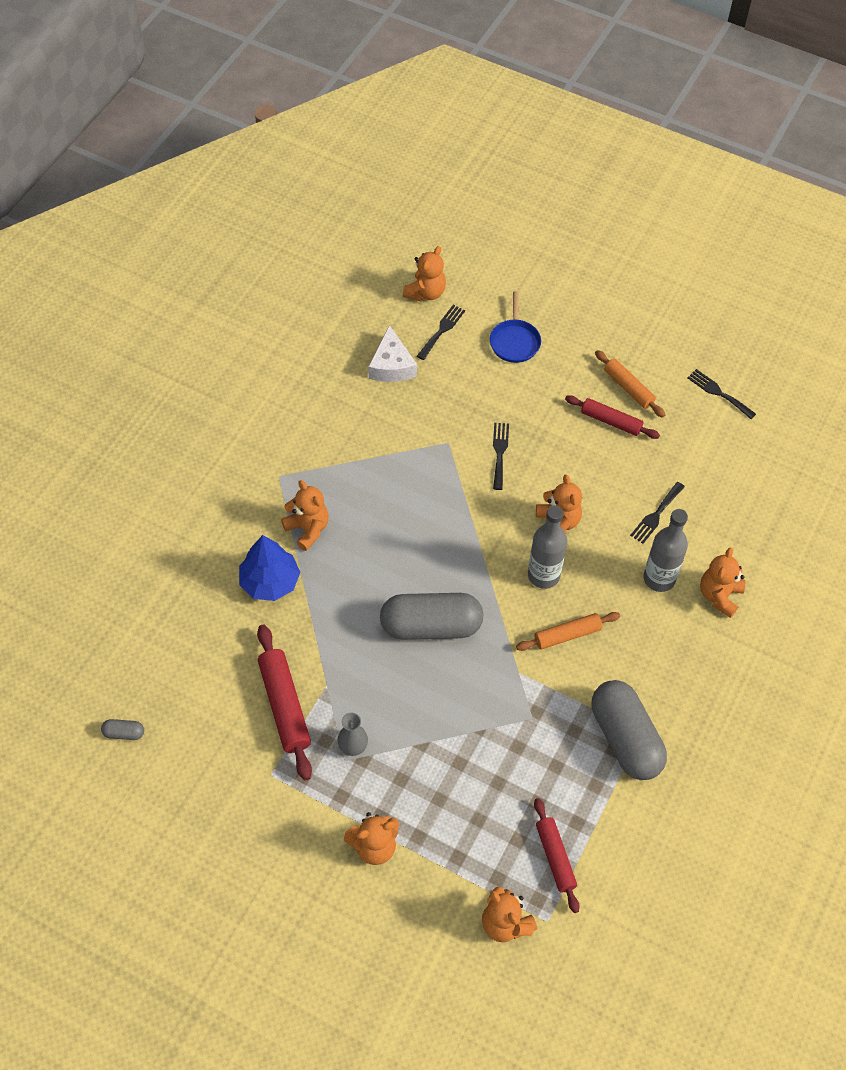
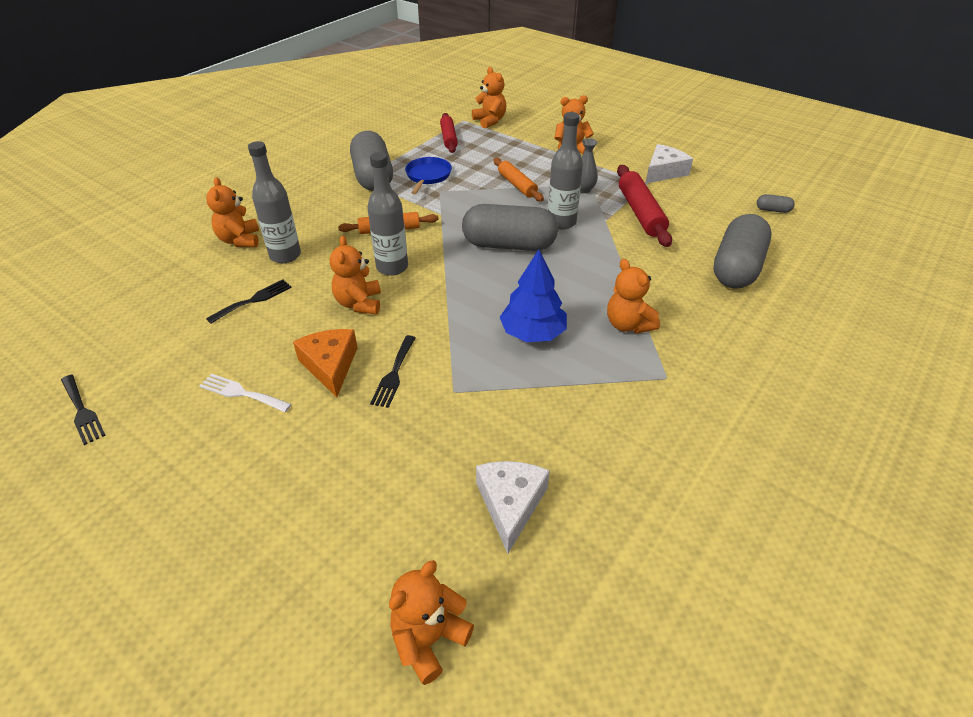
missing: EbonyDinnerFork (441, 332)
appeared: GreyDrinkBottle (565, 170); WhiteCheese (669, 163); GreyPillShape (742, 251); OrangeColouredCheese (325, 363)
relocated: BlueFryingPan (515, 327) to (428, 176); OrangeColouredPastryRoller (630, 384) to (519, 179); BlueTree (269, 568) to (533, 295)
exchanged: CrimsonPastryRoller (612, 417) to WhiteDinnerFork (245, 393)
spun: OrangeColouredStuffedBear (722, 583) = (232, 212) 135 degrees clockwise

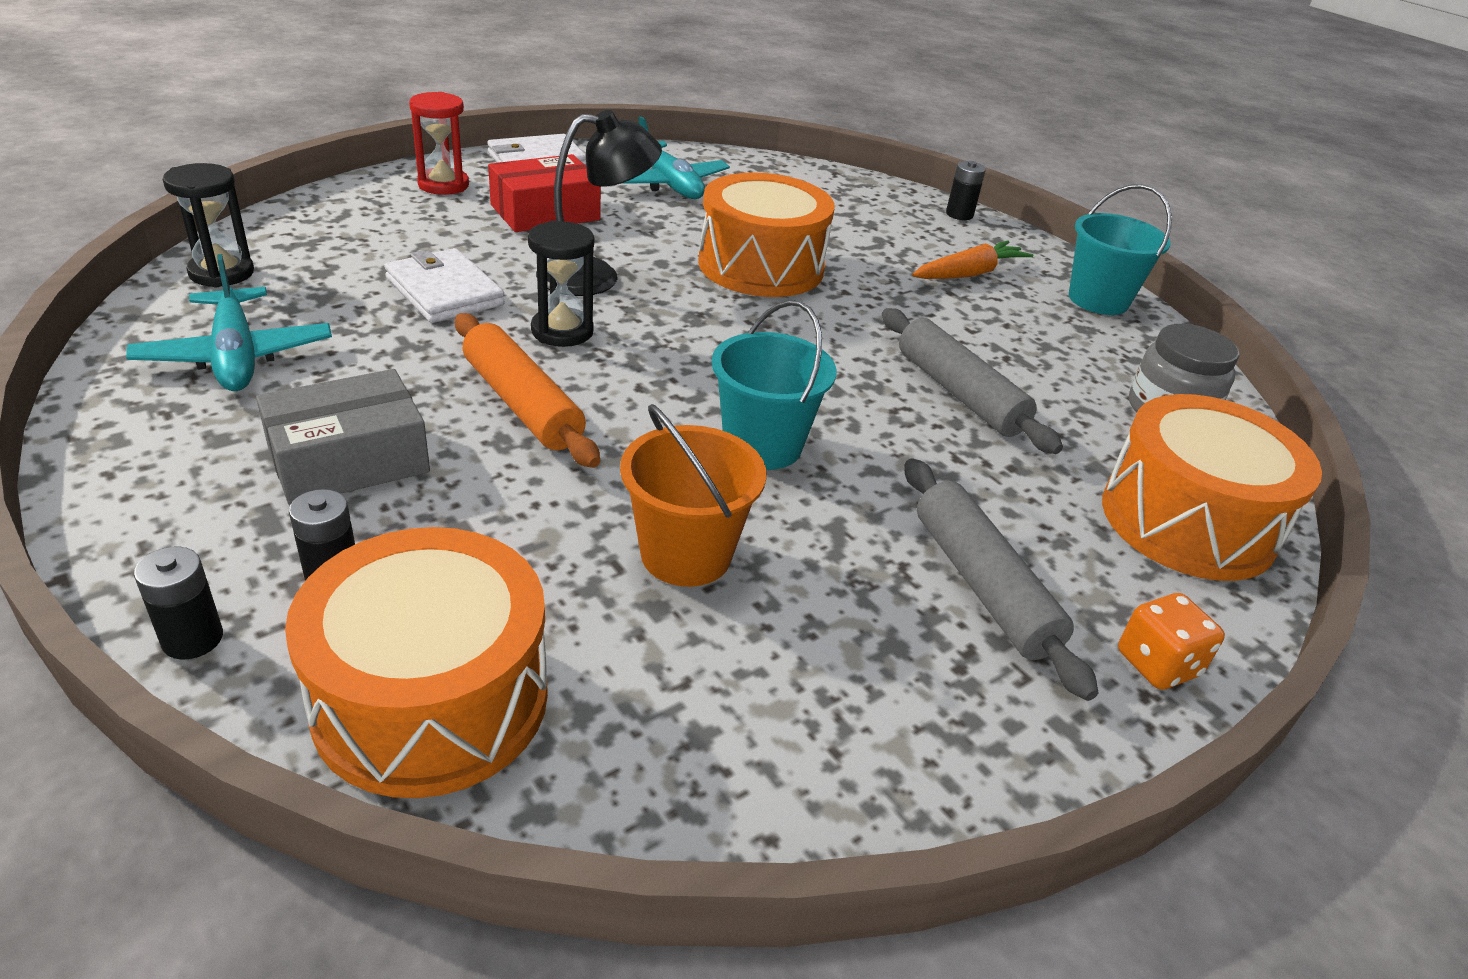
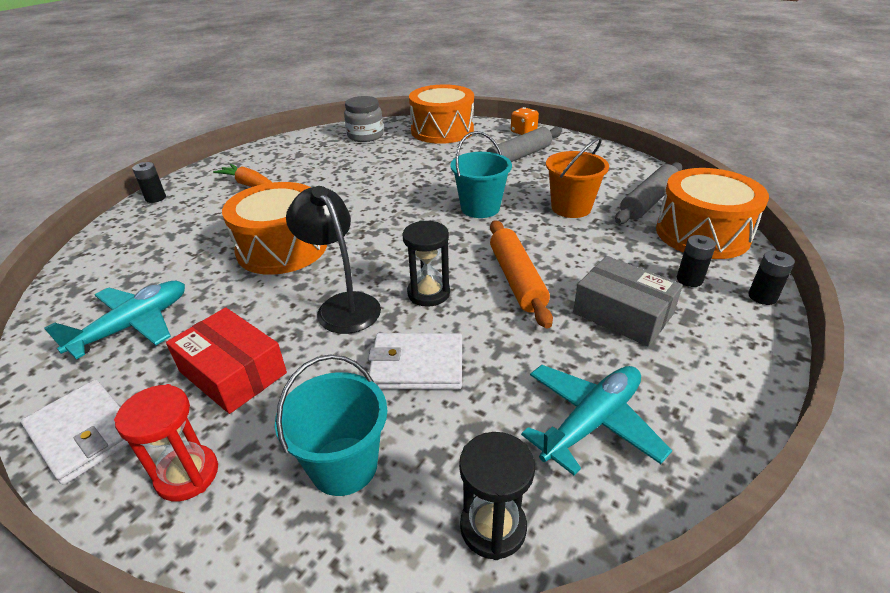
relocated: AquaSandBucket (1120, 249) to (331, 425); GreyPastryRoller (972, 381) to (648, 193)
spun: WhiteBillfold (444, 285) = (415, 361) 60 degrees clockwise; OrangeColouredPastryRoller (527, 390) = (521, 274) 45 degrees counterclockwise

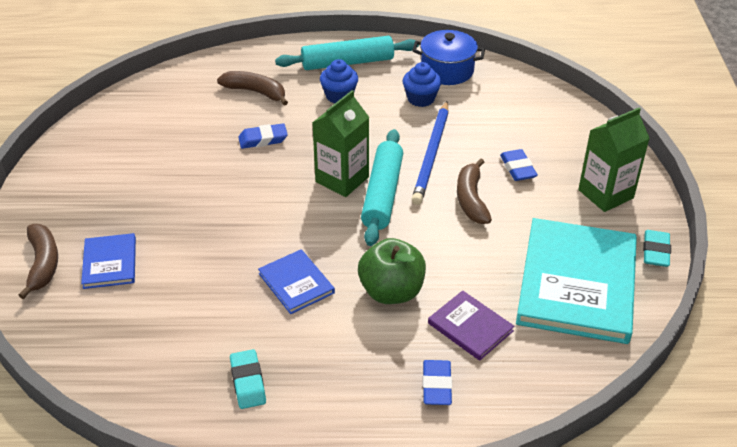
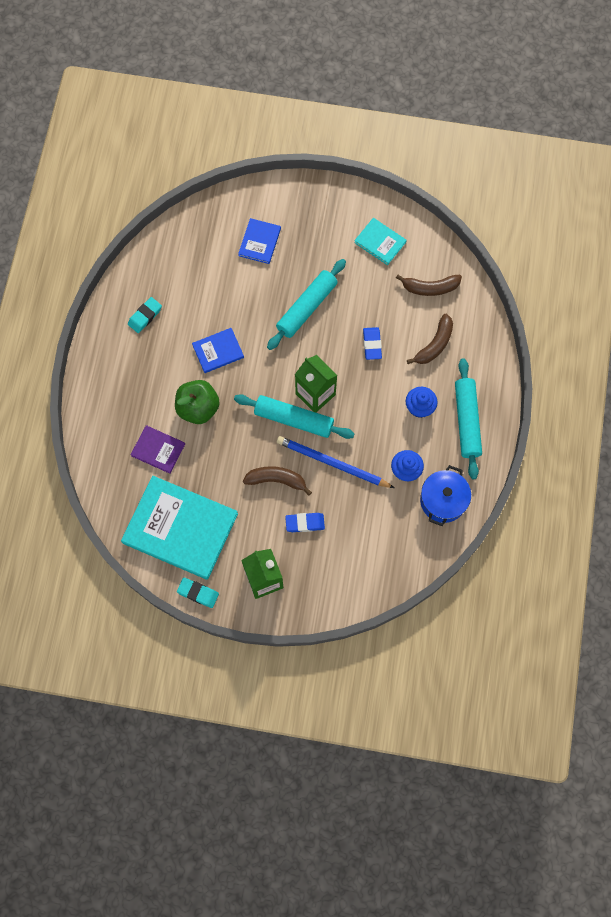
missing: BluePencilEraser (437, 382)
appeared: AquaBook (380, 241); AquaPastryRoller (306, 304)
relocated: BrownBananaFruit (38, 261) to (429, 285)
spun: BlueBook (108, 261) = (259, 241) 75 degrees counterclockwise; PurpleBook (471, 325) = (157, 449) 60 degrees clockwise; AquaPencilEraser (248, 379) = (145, 315) 45 degrees counterclockwise

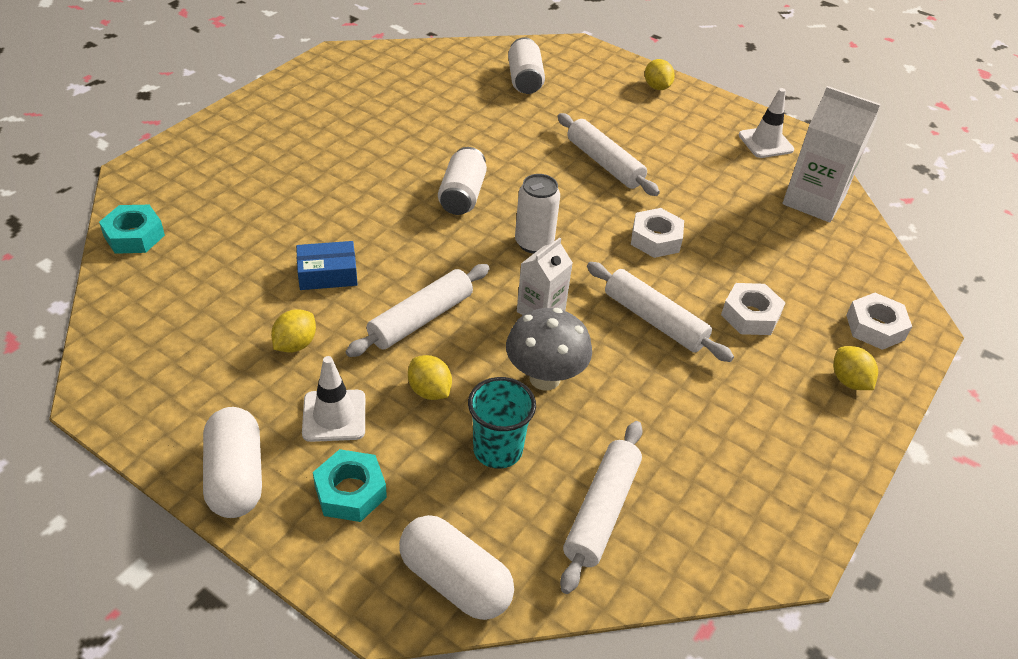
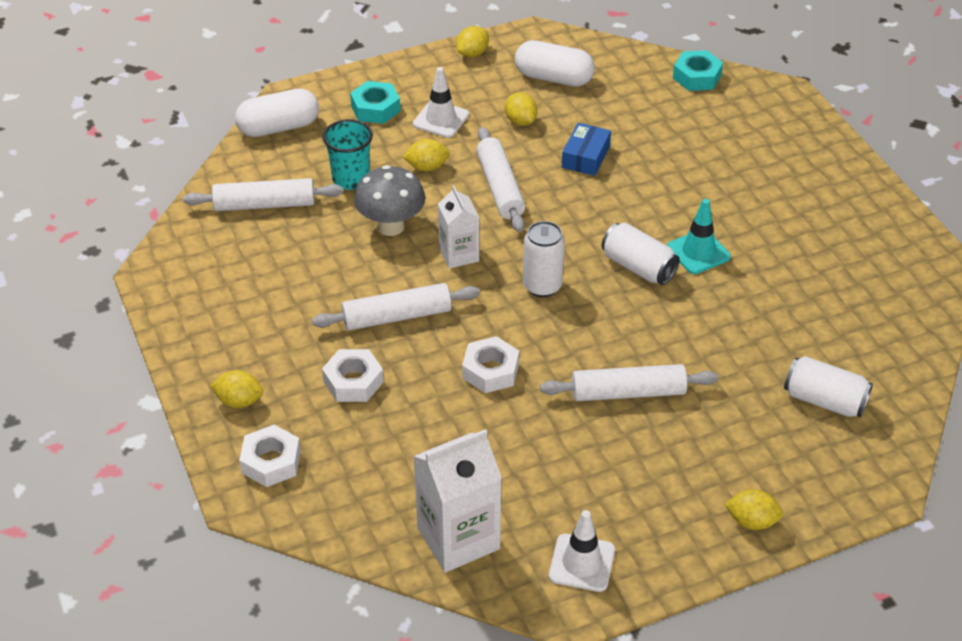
appeared: BrightYellowLemon (472, 41); AquaSafetyCone (699, 236)
relocated: WhitePillShape (232, 462) to (555, 63)
spun: WhitePastryRoller (601, 507) = (263, 194) 60 degrees counterclockwise

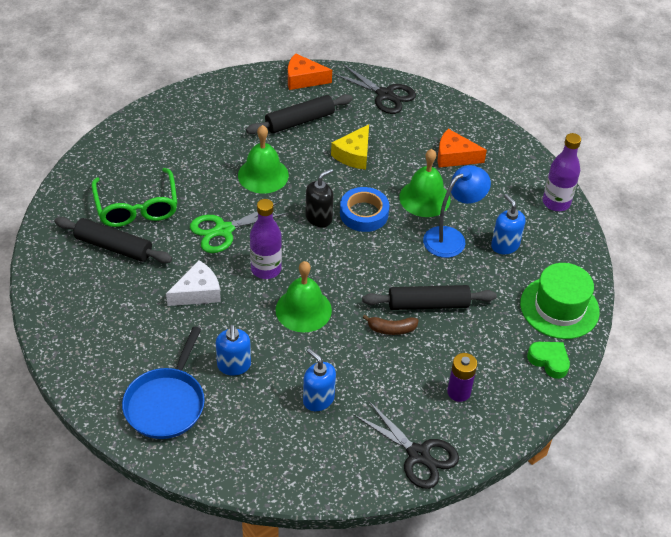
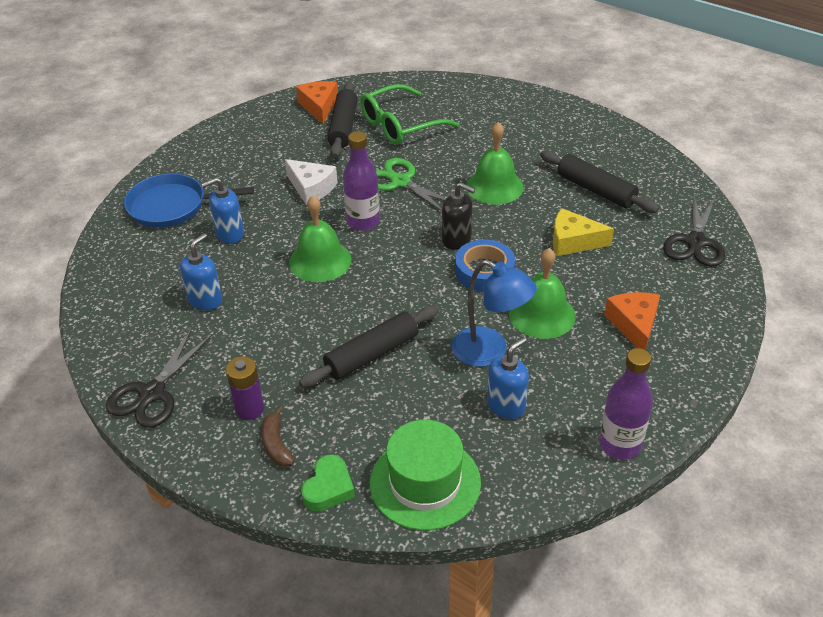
relocated: OrangeColouredCheese (310, 71) to (317, 102); BrownBananaFruit (391, 325) to (277, 436)
spun: EbonyPastryRoller (429, 297) = (369, 346) 75 degrees clockwise

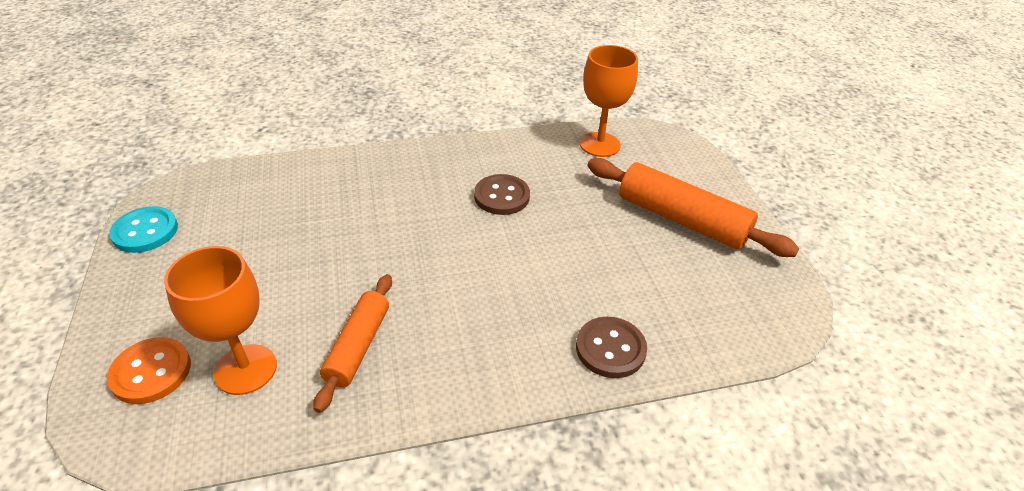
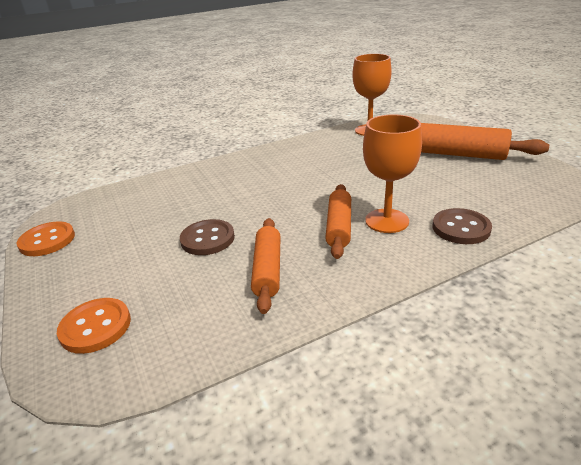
appeared: OrangeColouredPastryRoller (338, 221)
relocated: BrownSewingButton (502, 194) to (207, 237); OrangeColouredChalice (220, 320) to (392, 173)
colour: AquaSewingButton (143, 229) to OrangeColouredSewingButton (45, 239)

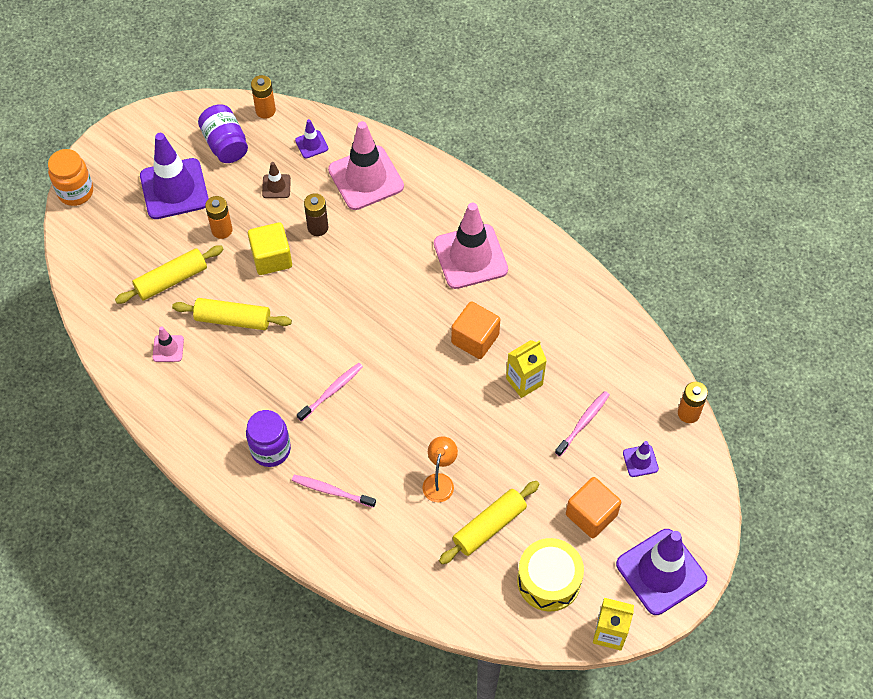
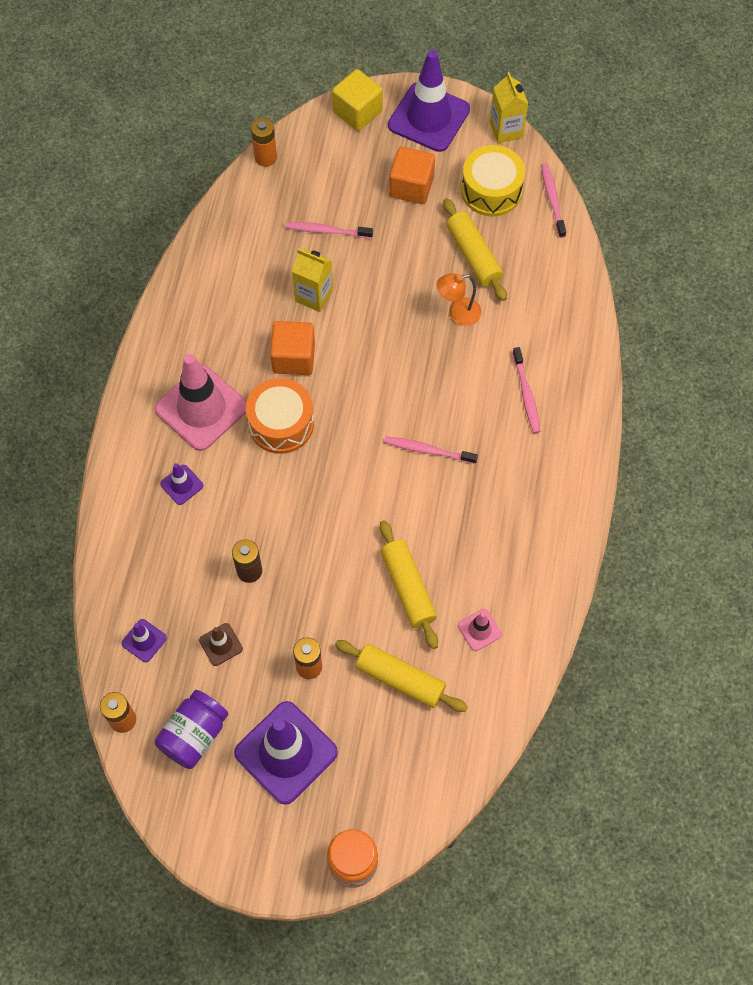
missing: PinkSafetyCone (366, 165); PurplePreserveJar (268, 438)
appeared: PinkToothBrush (553, 200); OrangeColouredSnareDrum (280, 416)
relocated: BrightYellowSolidCube (270, 248) to (357, 100); PurpleSafetyCone (641, 459) to (181, 484)
spun: BrightYellowPastryRoller (489, 522) = (475, 249) 45 degrees clockwise

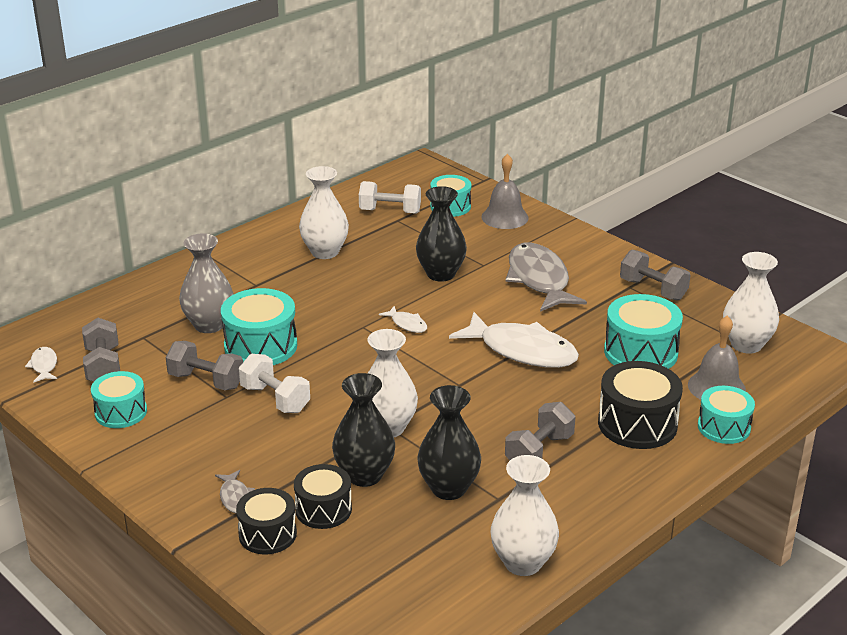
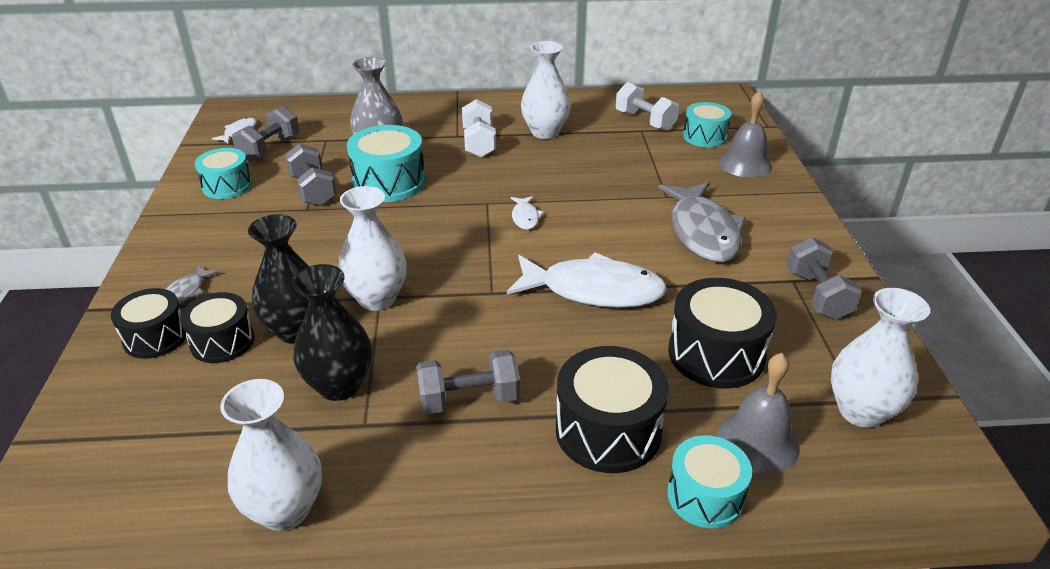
missing: EbonyFlowerVase (441, 234)
relocated: WhiteHandWeight (274, 383) to (479, 128)
colour: AquaSnareDrum (643, 331) to EbonySnareDrum (722, 333)
spun: GreyFishFigure (546, 277) = (702, 222) 150 degrees clockwise; WhiteFishFigure (514, 340) = (587, 280) 60 degrees counterclockwise

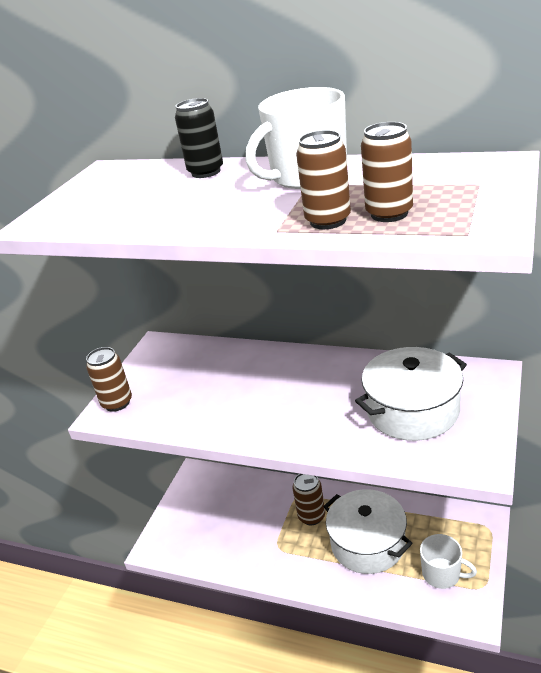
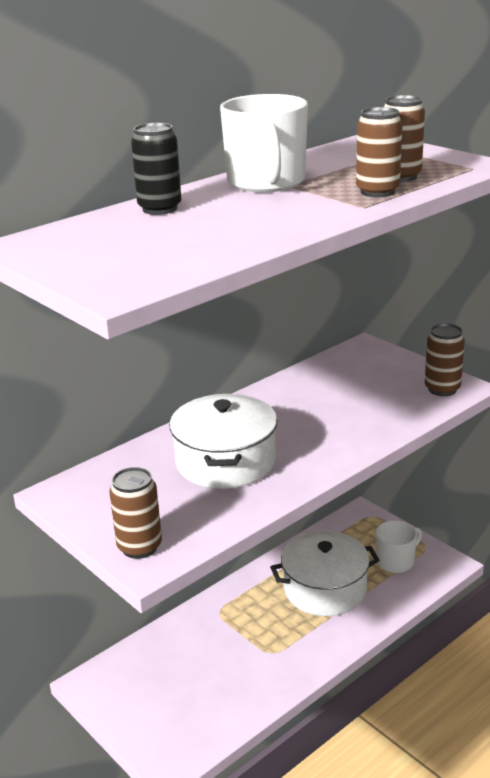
relocated: WhiteStockpot (411, 394) to (224, 441); BrownTin (309, 499) to (445, 359)

